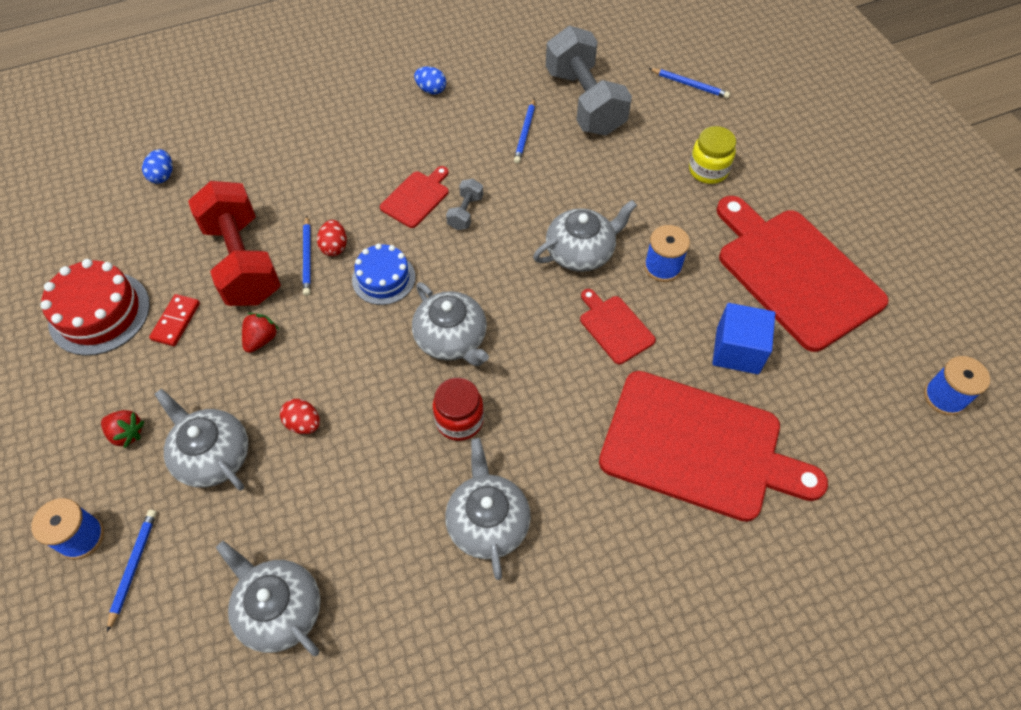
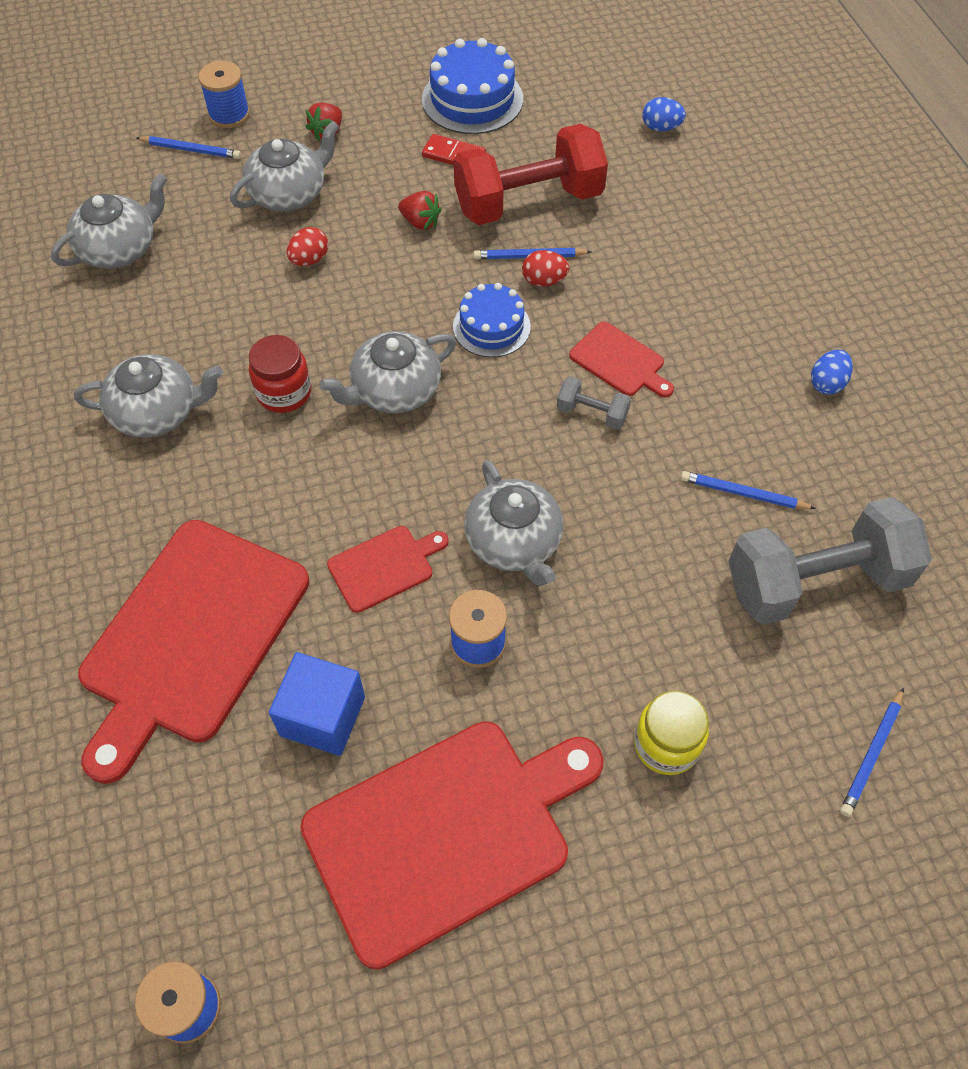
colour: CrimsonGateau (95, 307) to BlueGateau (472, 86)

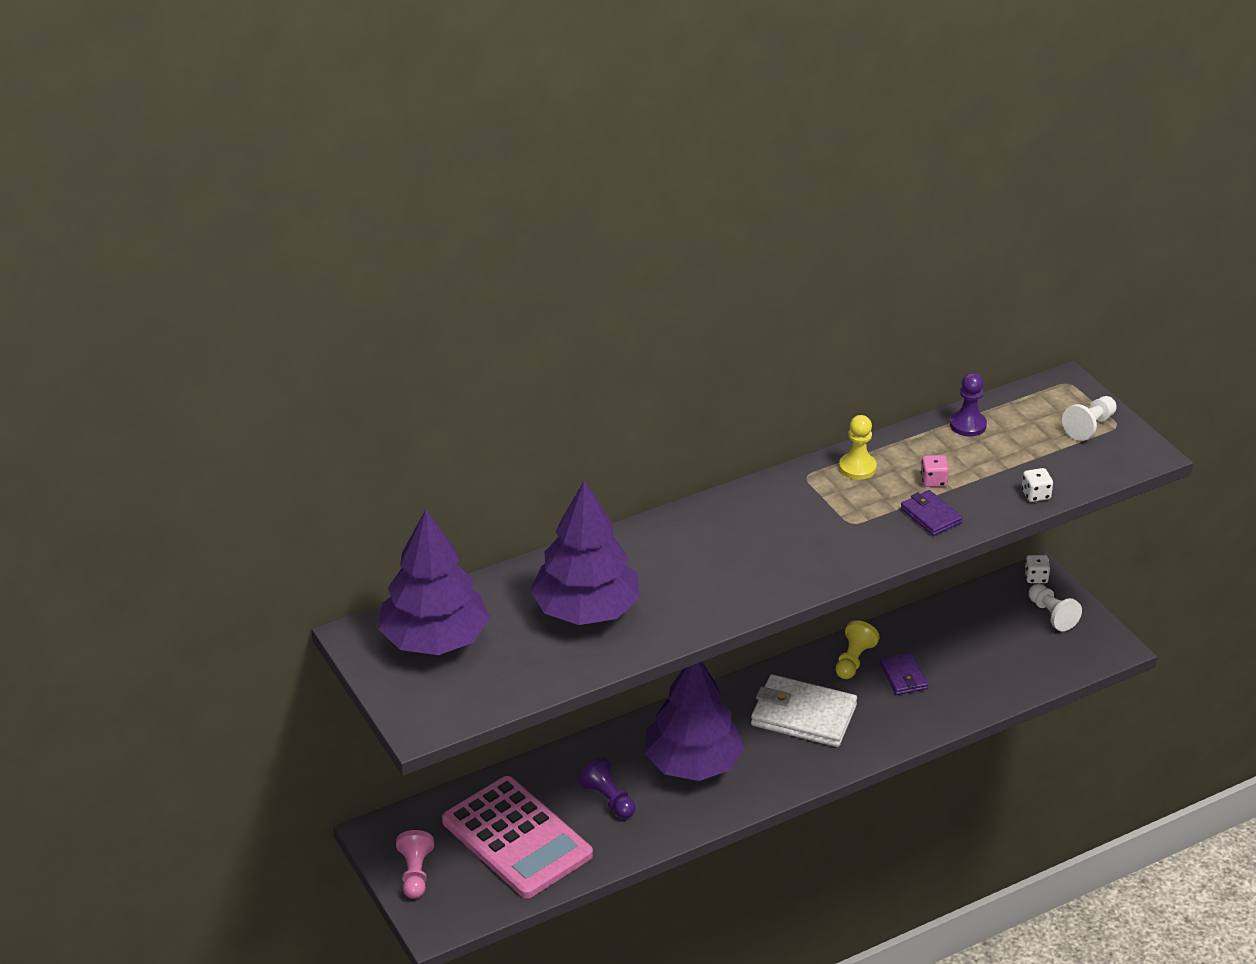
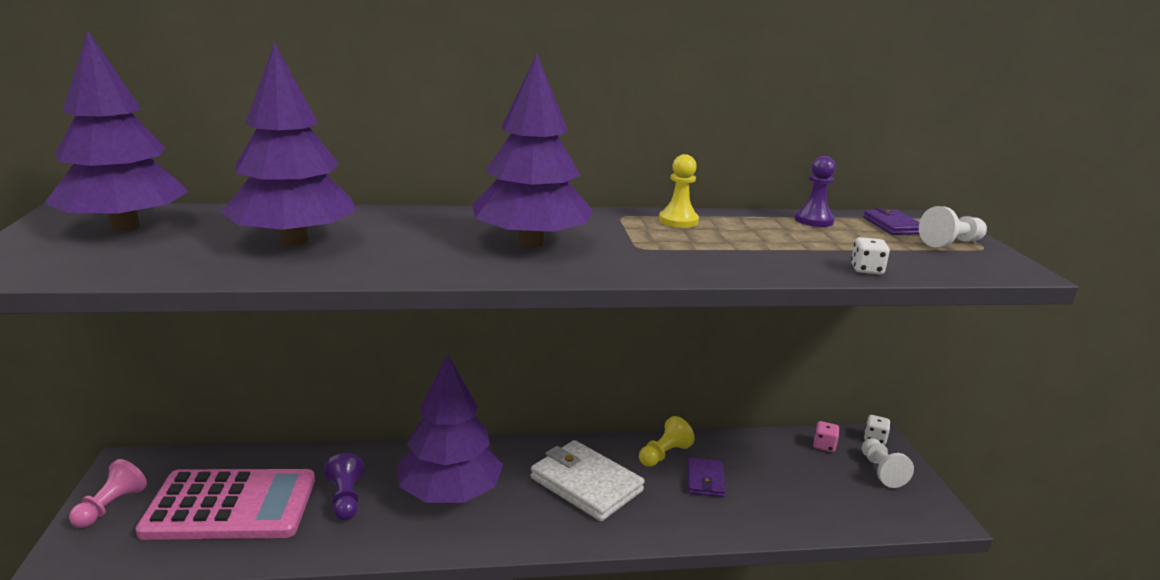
appeared: PurpleTree (532, 150)
relocated: PinkGameDie (935, 471) to (826, 436); PurpleBillfold (932, 513) to (891, 221)
spun: PinkCalculator (517, 837) = (225, 504) 75 degrees counterclockwise

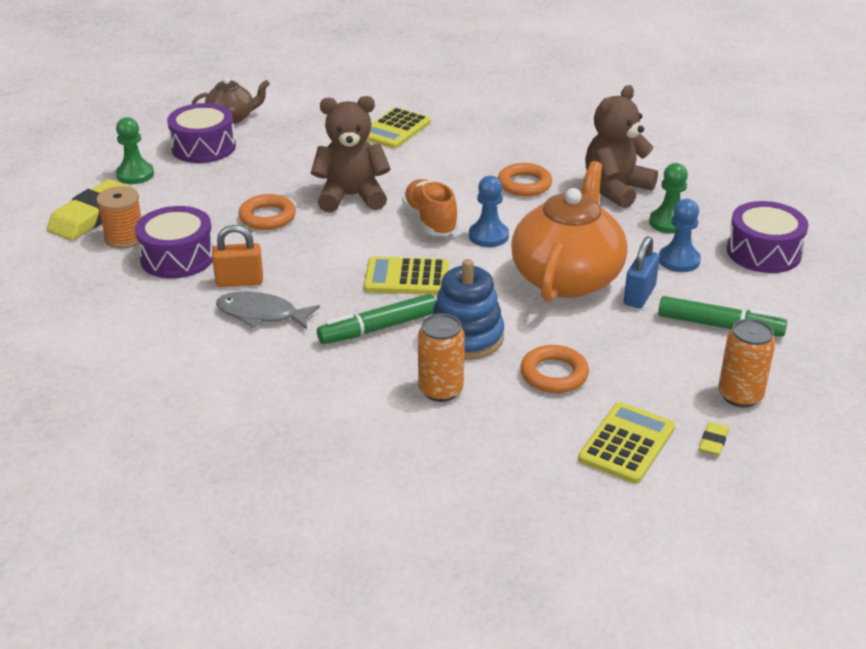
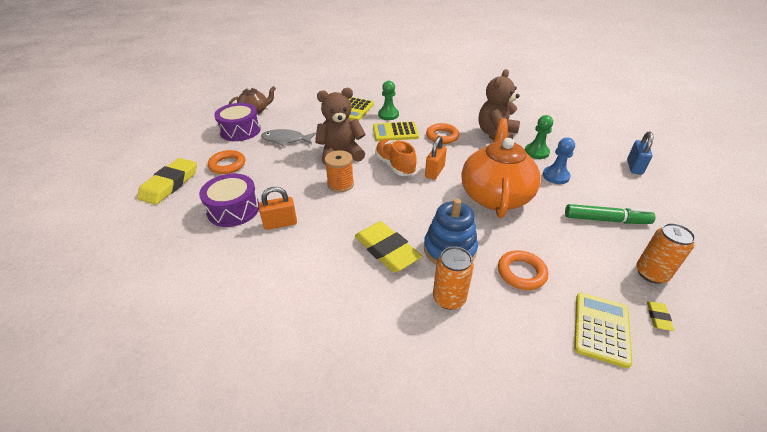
missing: PurpleSnareDrum (768, 237)
relocated: LeafGreenPawn (135, 150) to (388, 100); OrangeColouredSpool (119, 217) to (339, 171); OrangeColouredTorus (267, 212) to (226, 162); BlueLock (642, 272) to (640, 153); BrightYellowCalculator (406, 275) to (396, 131); GreyFishFigure (268, 310) to (288, 137)
exchanged: BluePawn (489, 211) to OrangeColouredLock (436, 158); LeafGreenMarker (376, 319) to BrightYellowPencilEraser (388, 246)

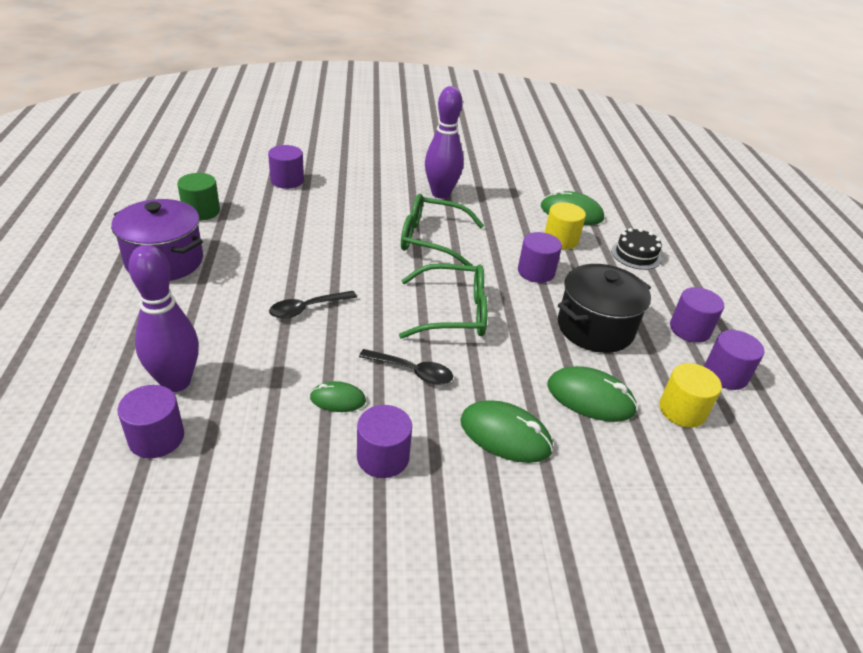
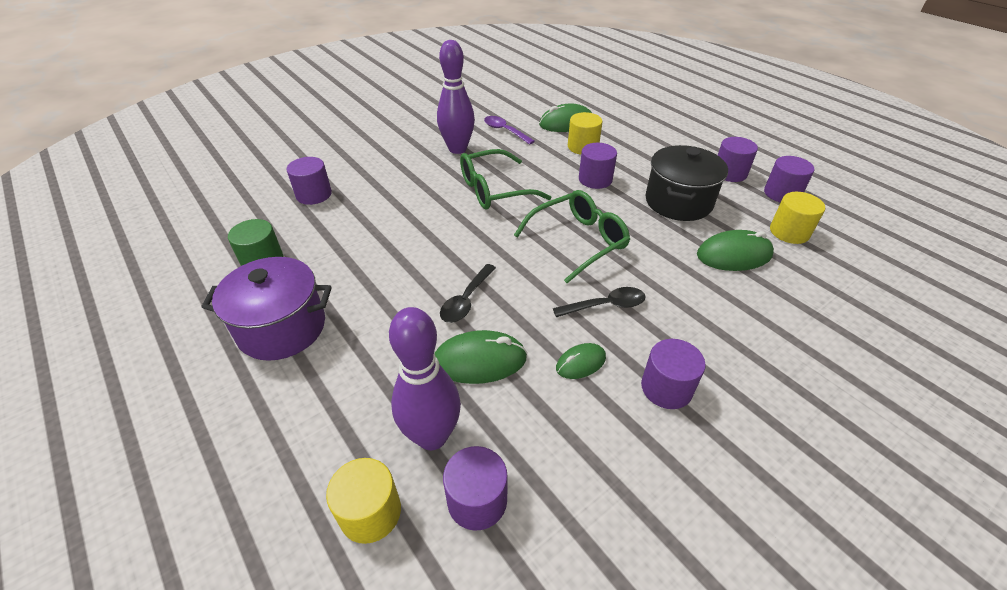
missing: EbonyGateau (636, 249)
appeared: PurpleSpoon (509, 130); BrightYellowCylinderShape (363, 501)
relocated: LeafGreenPcMouse (506, 431) to (480, 357)

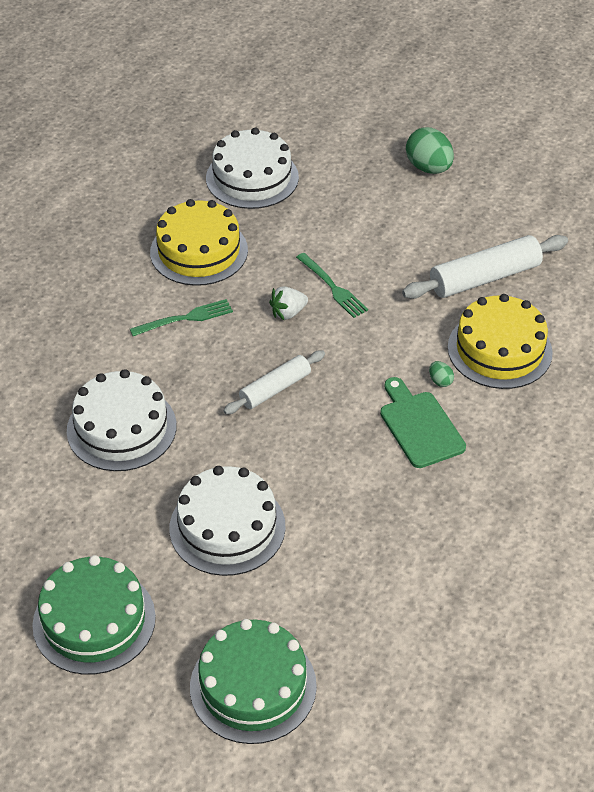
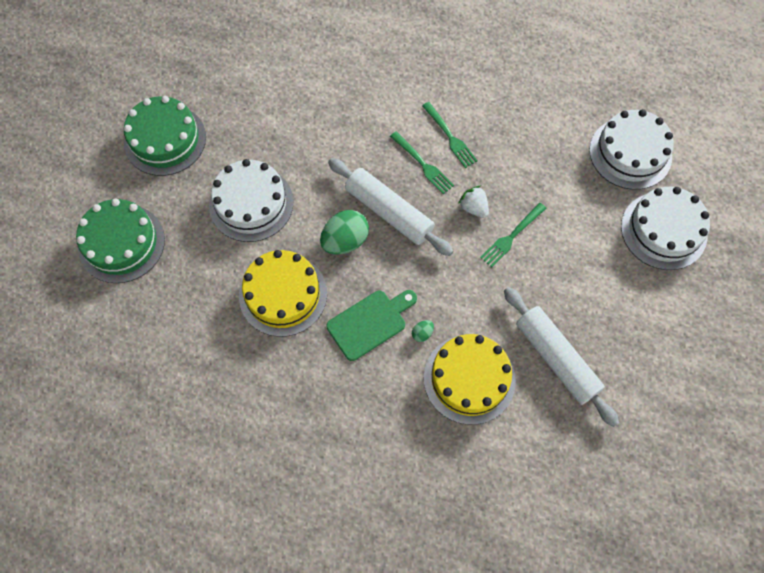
appeared: LeafGreenDinnerFork (422, 162)
relocated: LeafGreenToyEgg (430, 150) to (344, 232); BrightYellowGateau (199, 242) to (283, 293); WhiteGateau (122, 420) to (665, 228)
size: WhitePastryRoller (274, 382) = (391, 207) x1.58

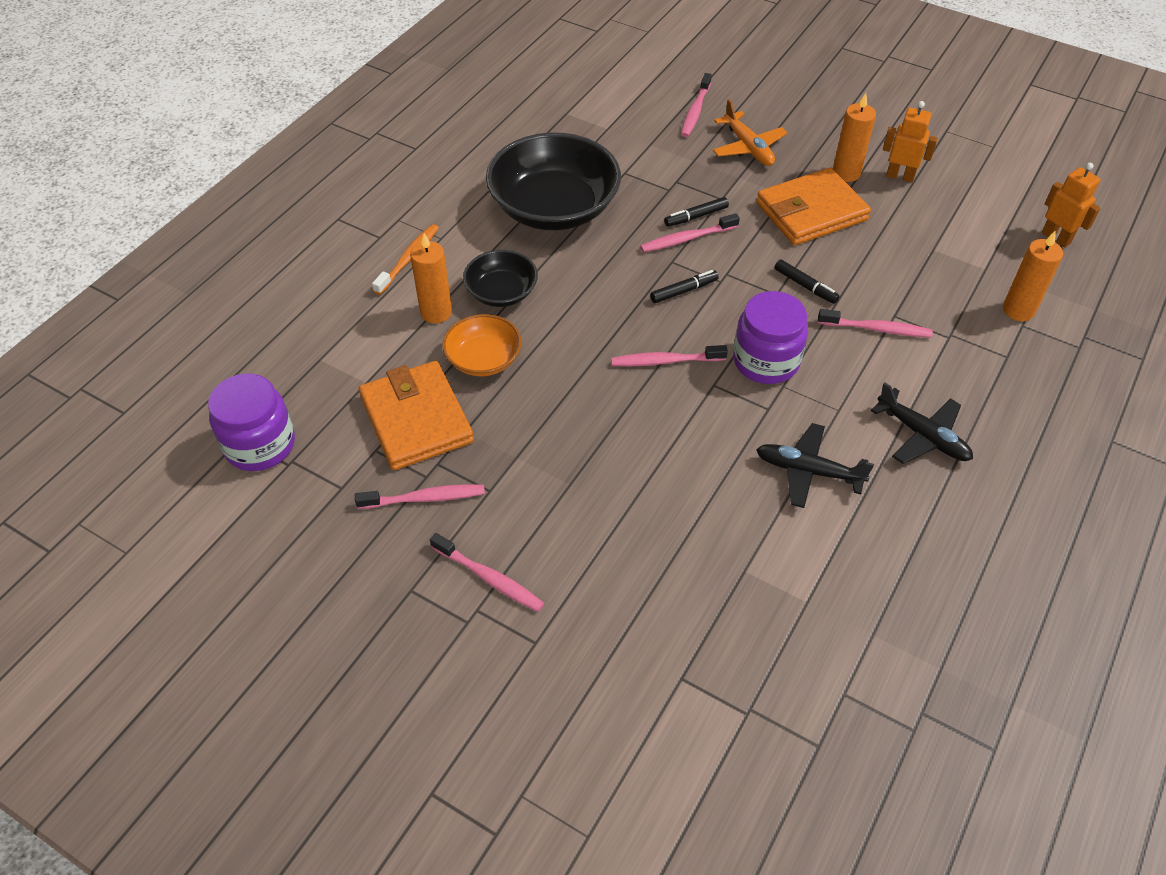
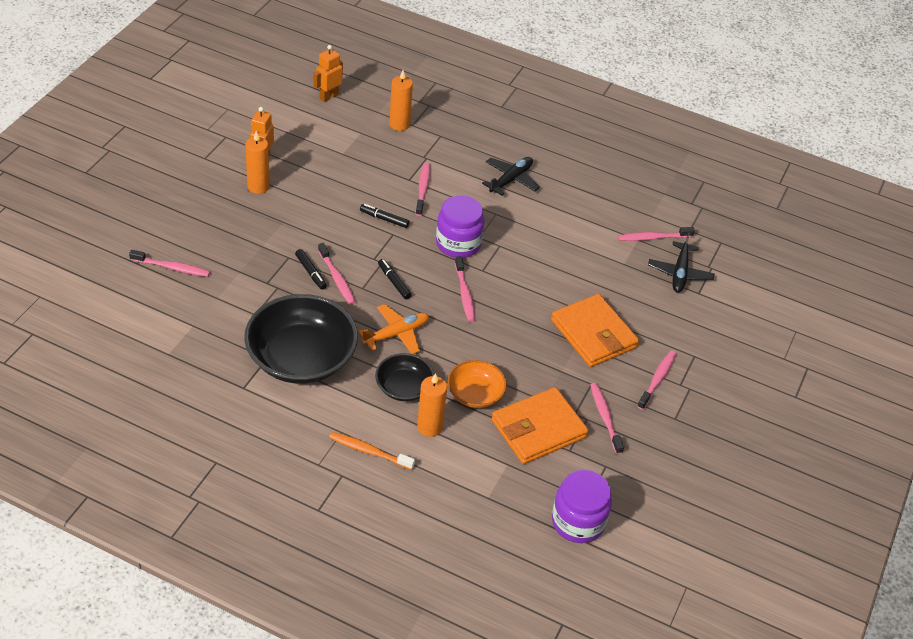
appeared: PinkToothBrush (656, 234)
relocated: OrangeColouredAeroplane (750, 132) to (393, 329); OrangeColouredBillfold (813, 206) to (595, 330); EbonyAeroplane (815, 465) to (681, 262)
spun: EbonyMarker (807, 281) = (385, 216) 105 degrees counterclockwise

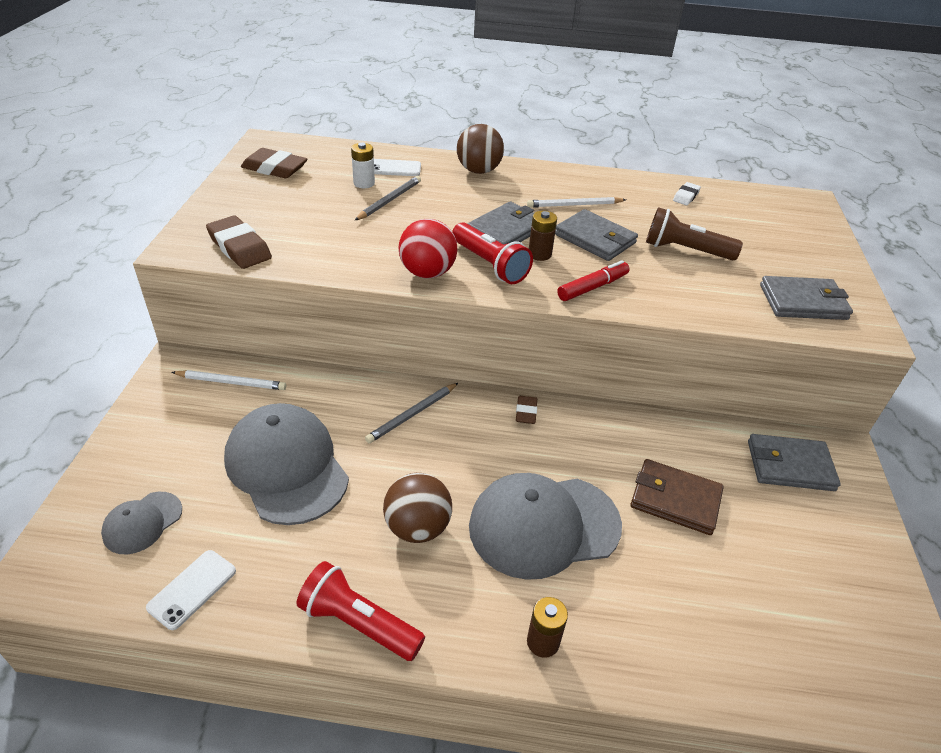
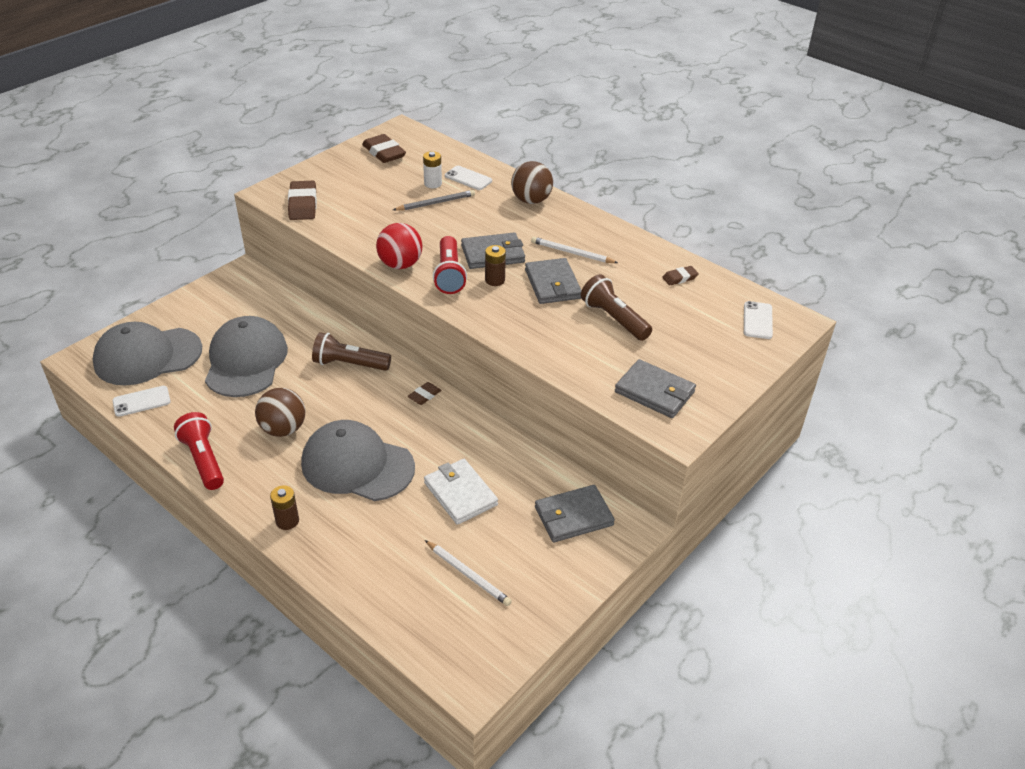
missing: CrimsonMarker (593, 280)
appeared: WhiteSmartphone (758, 320)
relocated: WhiteWoodenPencil (228, 380) to (468, 573)
exchanged: GreyWoodenPencil (411, 413) to BrownTorch (351, 351)
colour: WhitePencilEraser (687, 193) to BrownPencilEraser (680, 276); BrownBillfold (677, 497) to WhiteBillfold (461, 492)
spun: GreyBillfold (794, 462) = (575, 514) 60 degrees counterclockwise
size: GreyCap (141, 523) = (147, 354) x2.02

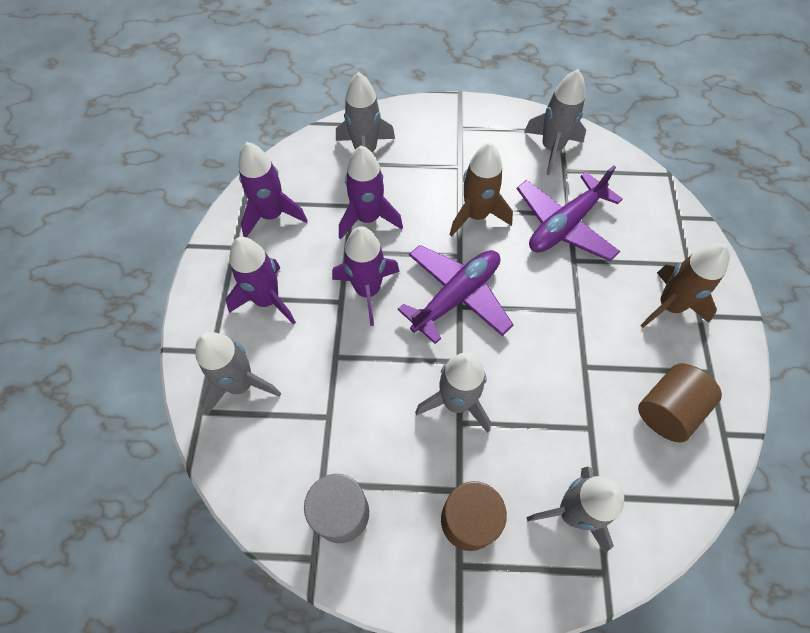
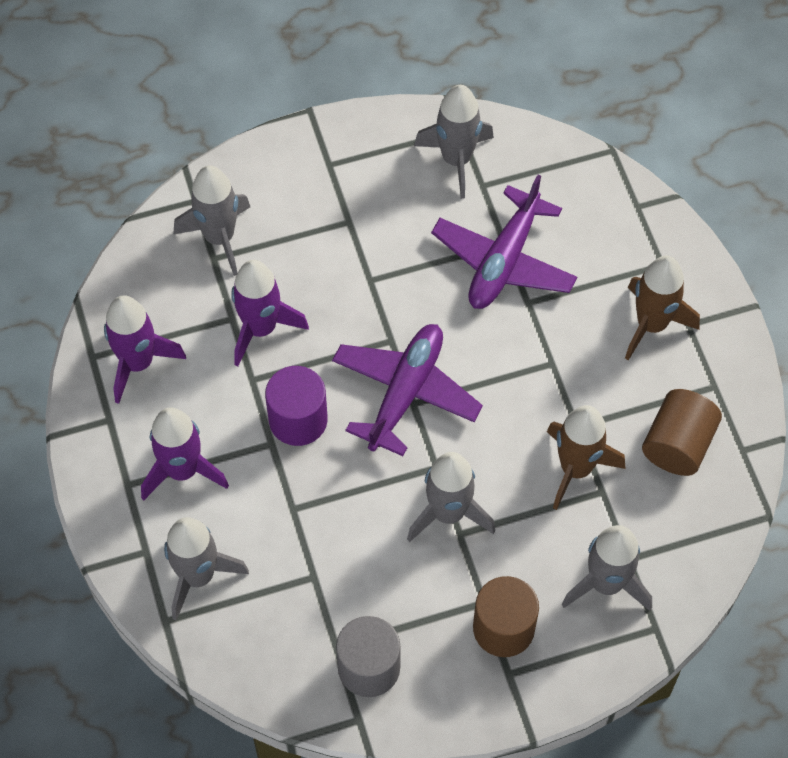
relocated: BrownRocket (481, 189) to (586, 457)
exchanged: PurpleRocket (366, 276) to PurpleCylinderShape (296, 406)

